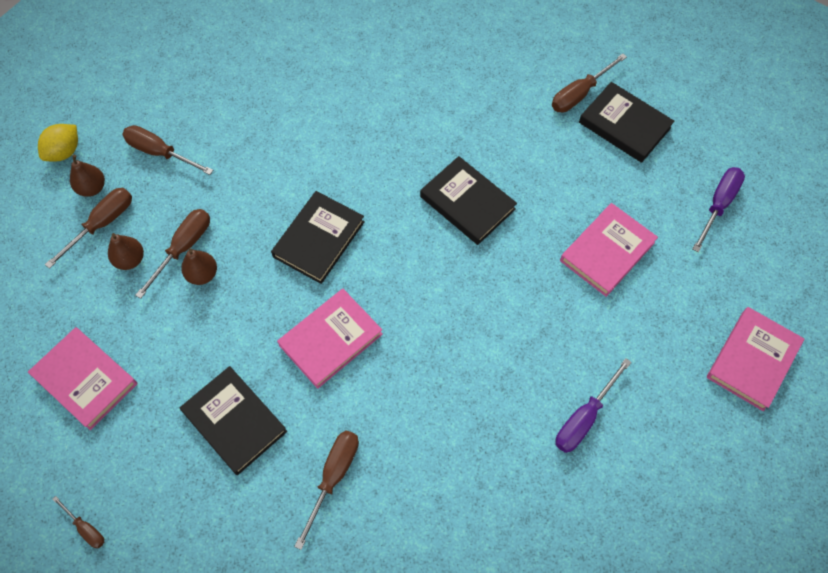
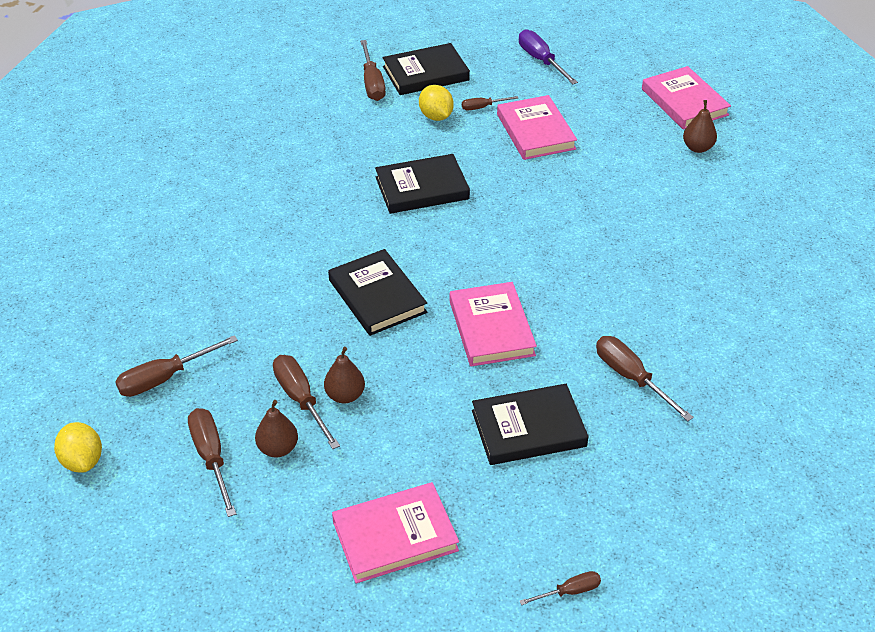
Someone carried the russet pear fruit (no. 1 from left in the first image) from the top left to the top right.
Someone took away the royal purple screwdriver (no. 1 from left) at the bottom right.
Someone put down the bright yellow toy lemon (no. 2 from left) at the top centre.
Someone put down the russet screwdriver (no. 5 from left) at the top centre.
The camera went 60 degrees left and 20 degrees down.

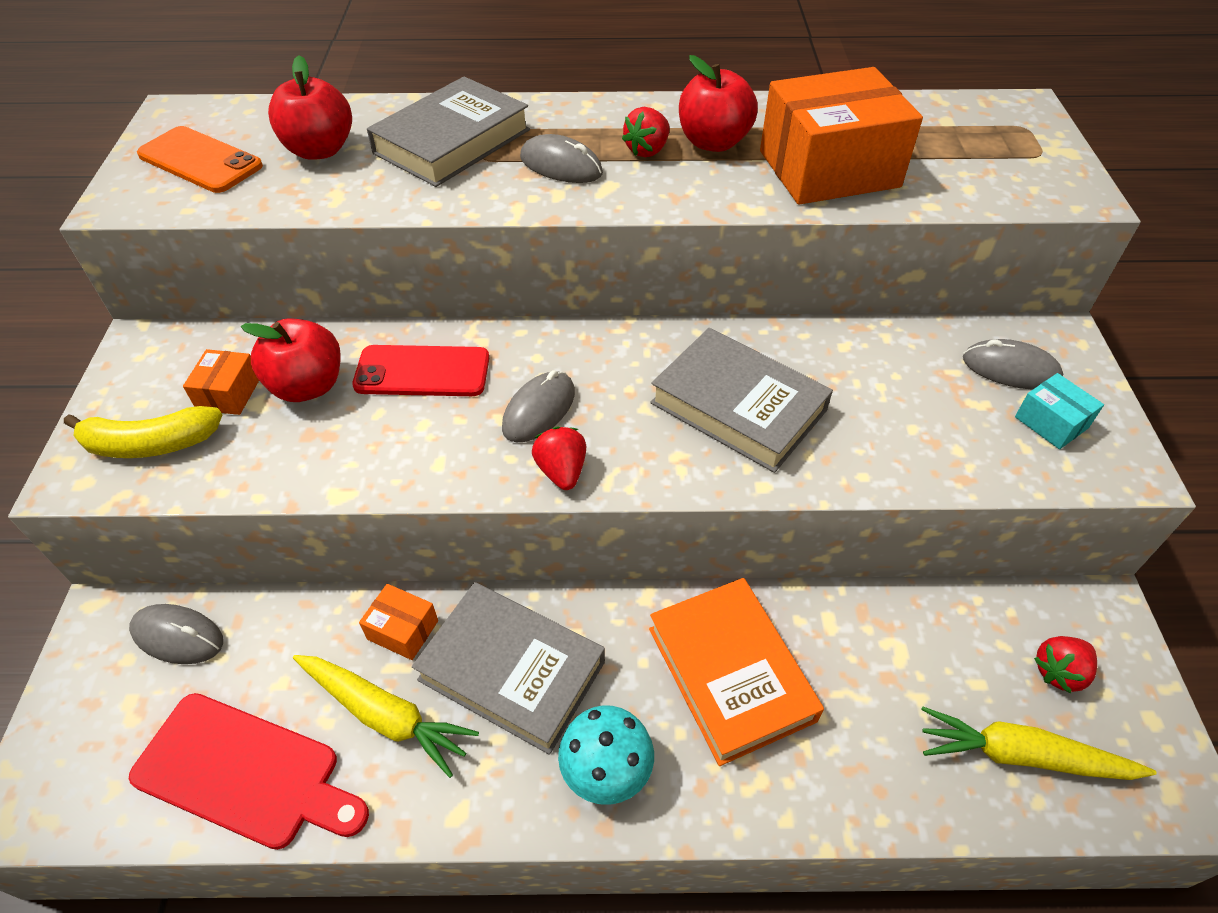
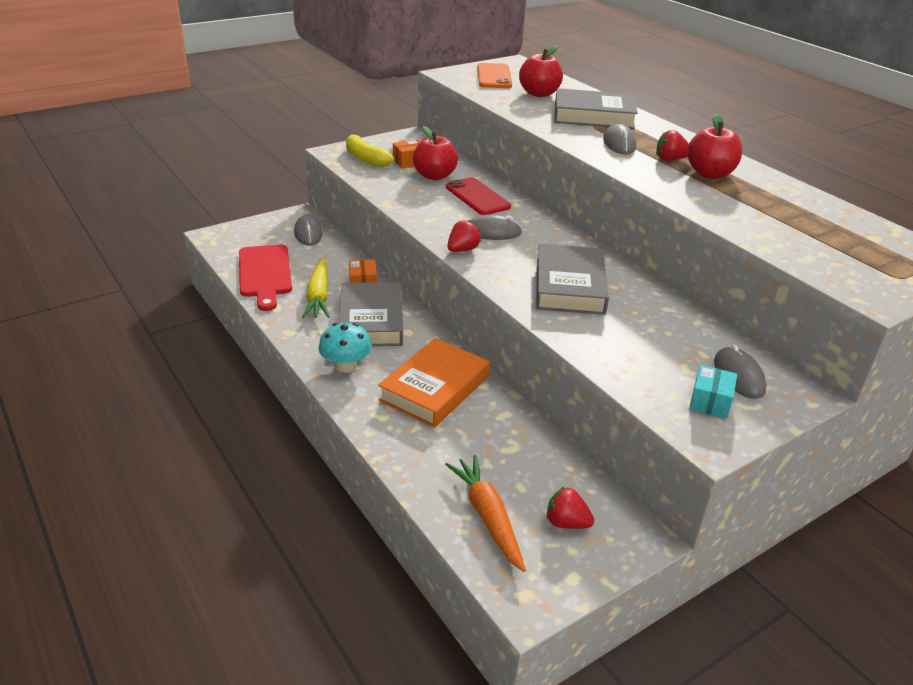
Someone took away the orange package (no. 3 from left) at the top right.
Someone repainted the bright yellow root vegetable (no. 2 from left) at the bottom right, which became the orange root vegetable at the bottom centre.
The camera went 55 degrees right and 15 degrees down.

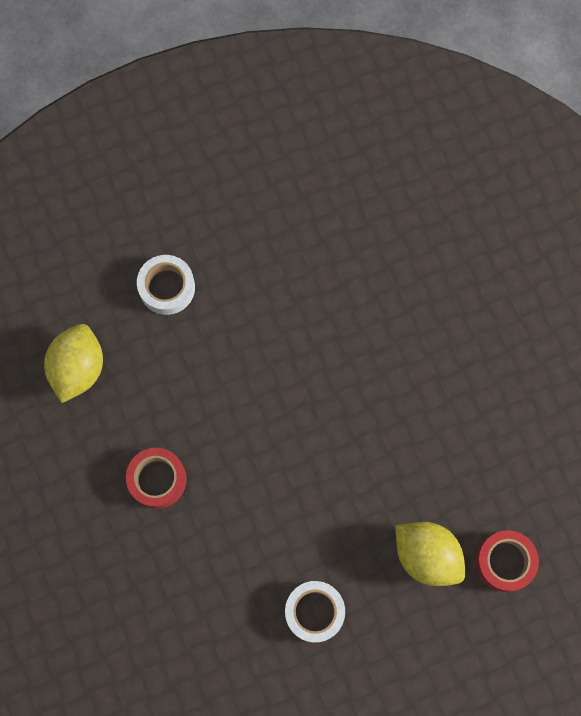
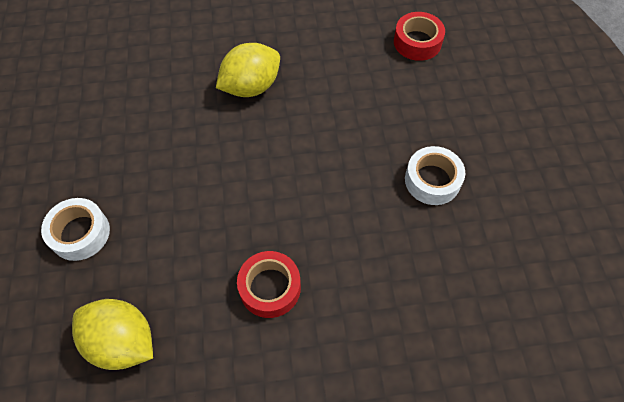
Someone carried the bright yellow toy lemon (no. 2 from left) from the bottom right to the top centre.
The camera went 75 degrees left and 15 degrees down.

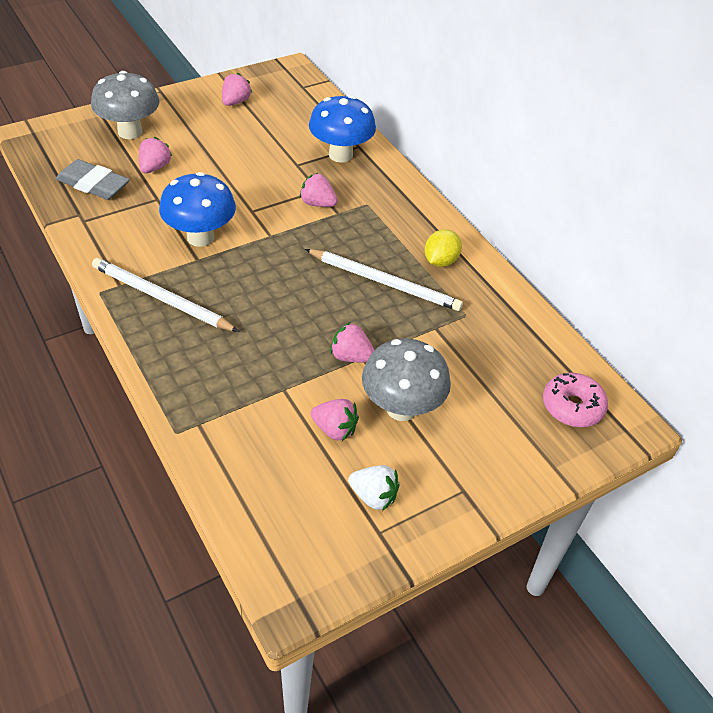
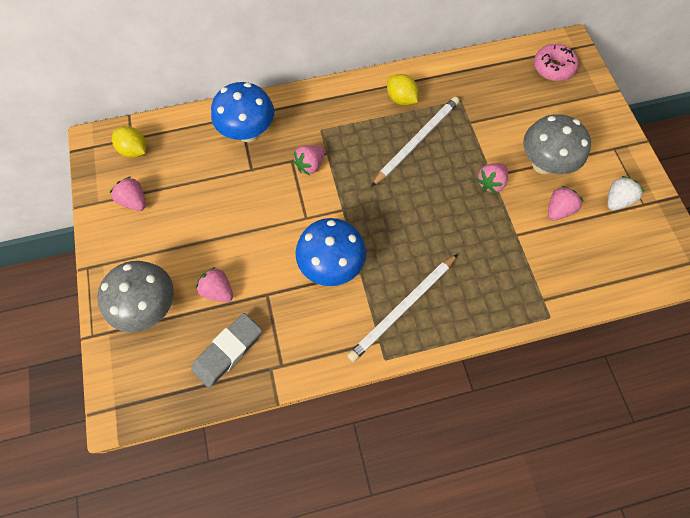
Someone put down the bright yellow toy lemon (no. 1 from left) at the top left.
The camera went 70 degrees left and 20 degrees up.

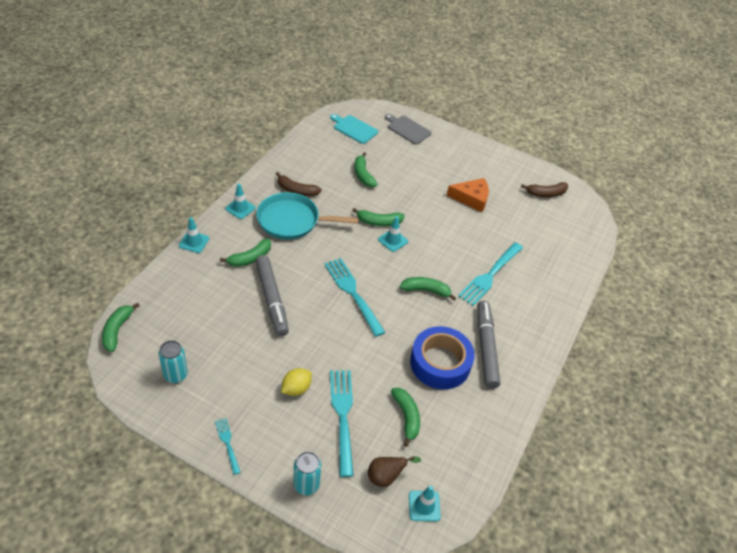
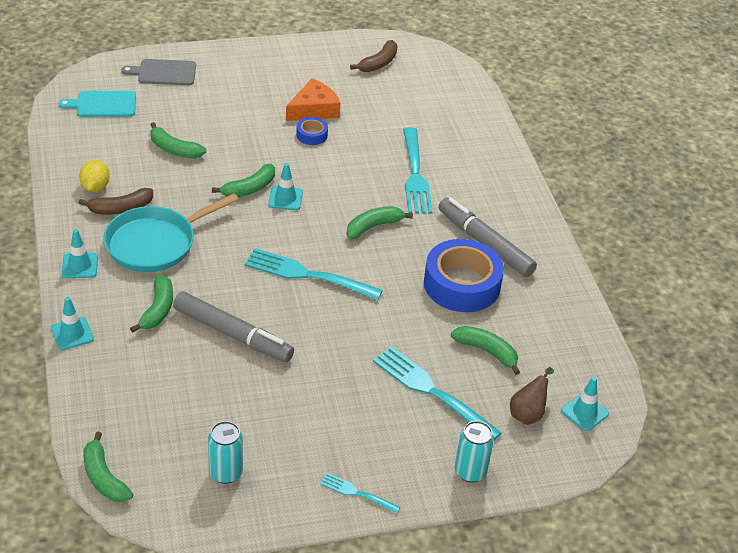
Someone carried the bright yellow toy lemon from the bottom centre to the top left.
Someone put down the cobalt roll of tape (no. 1 from left) at the top centre.
The camera went 40 degrees left and 5 degrees down.

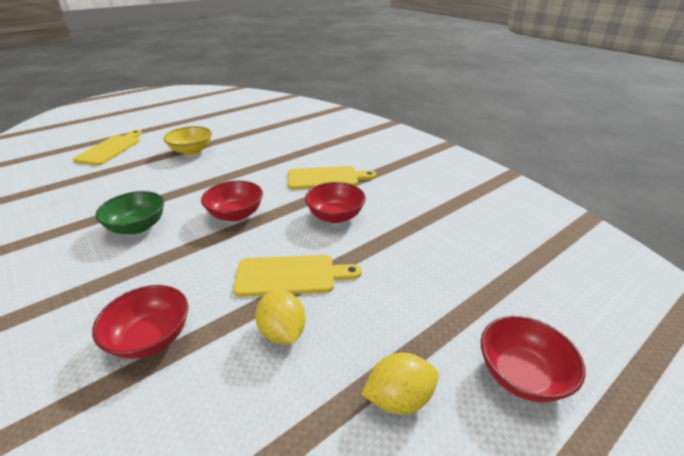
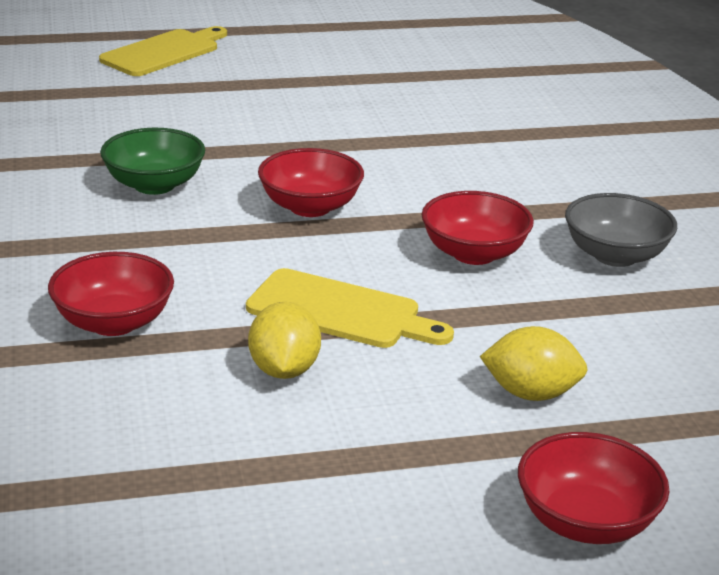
Someone took away the bright yellow serving bowl at the top left.
Someone took away the bright yellow cutting board (no. 3 from left) at the centre.
Someone carried the bright yellow toy lemon (no. 2 from left) from the bottom centre to the middle right.
Someone put down the ash-grey serving bowl at the middle right.
The camera went 25 degrees right and 5 degrees down.

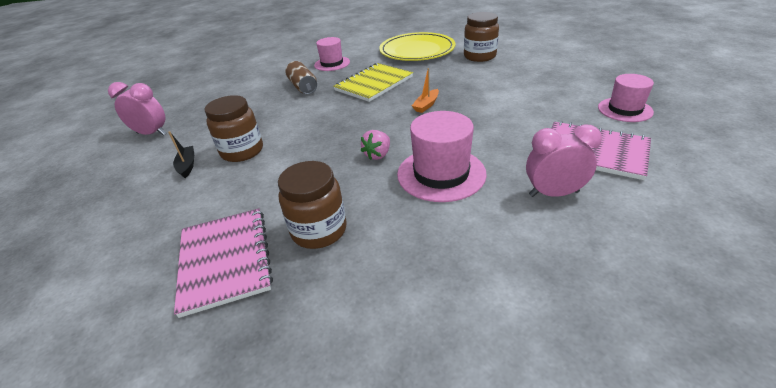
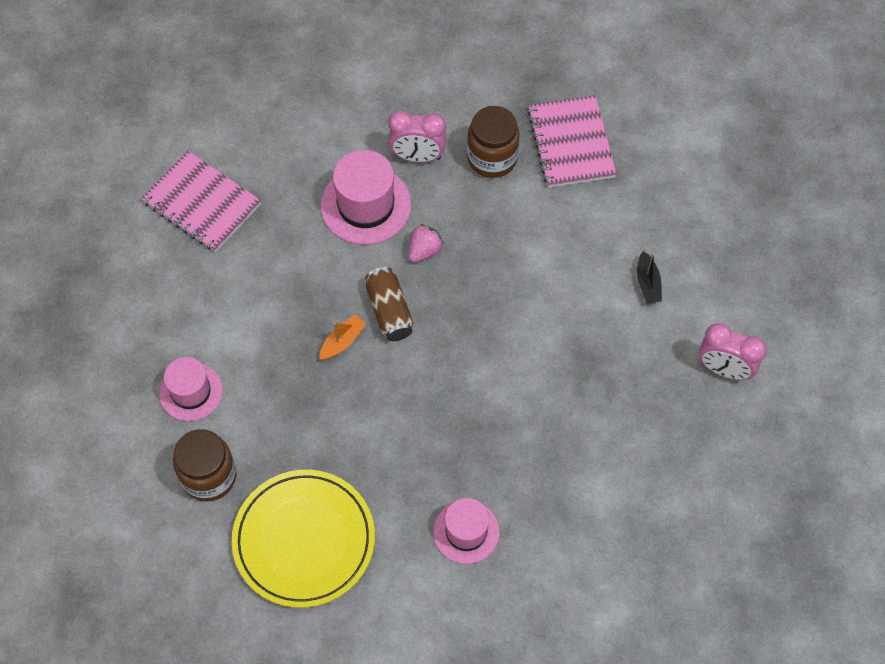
Someone took away the russet jam jar (no. 1 from left) at the top left.
Someone carried the russet tin from the top centre to the centre.
Someone took away the bright yellow exercise book at the top centre.
Someone carried the rose-pink bedside clock (no. 2 from left in the first image) from the middle right to the top centre.
Someone carried the rose-pink top hat (no. 3 from left in the first image) from the top right to the middle left.
The camera went 175 degrees left and 25 degrees up.

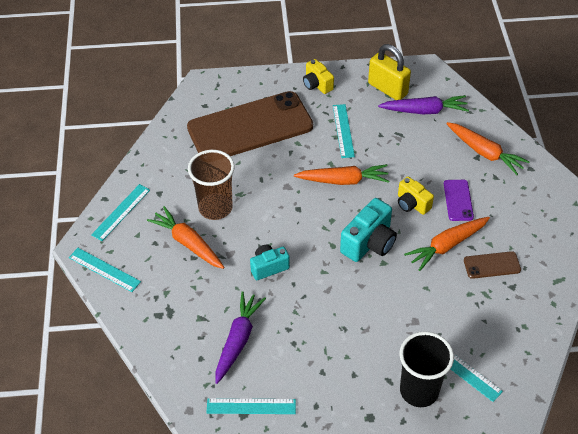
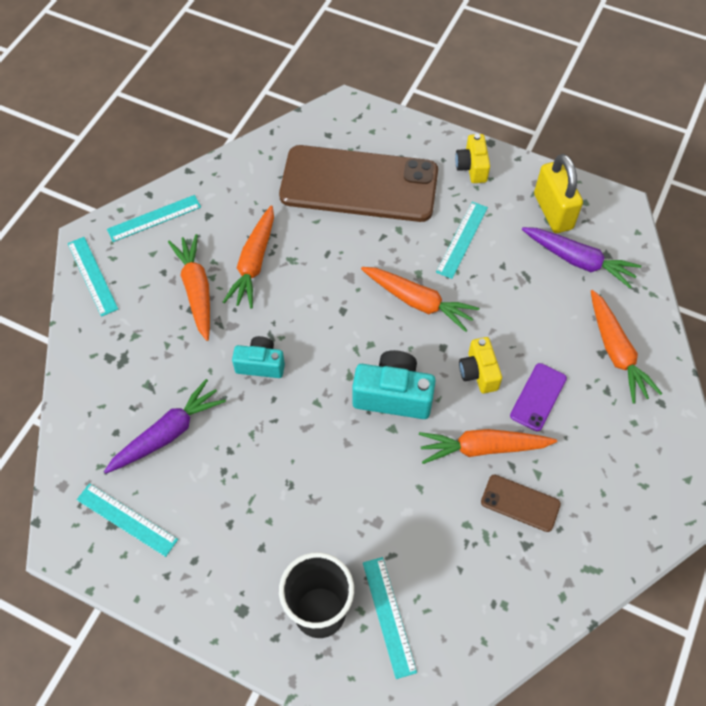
Someone swapped the russet tumbler at the centre for the orange root vegetable (no. 2 from left) at the centre.
Someone rotated the teal photo camera (no. 2 from left) at the centre by 150 degrees counterclockwise.
The camera went 30 degrees right and 10 degrees up.

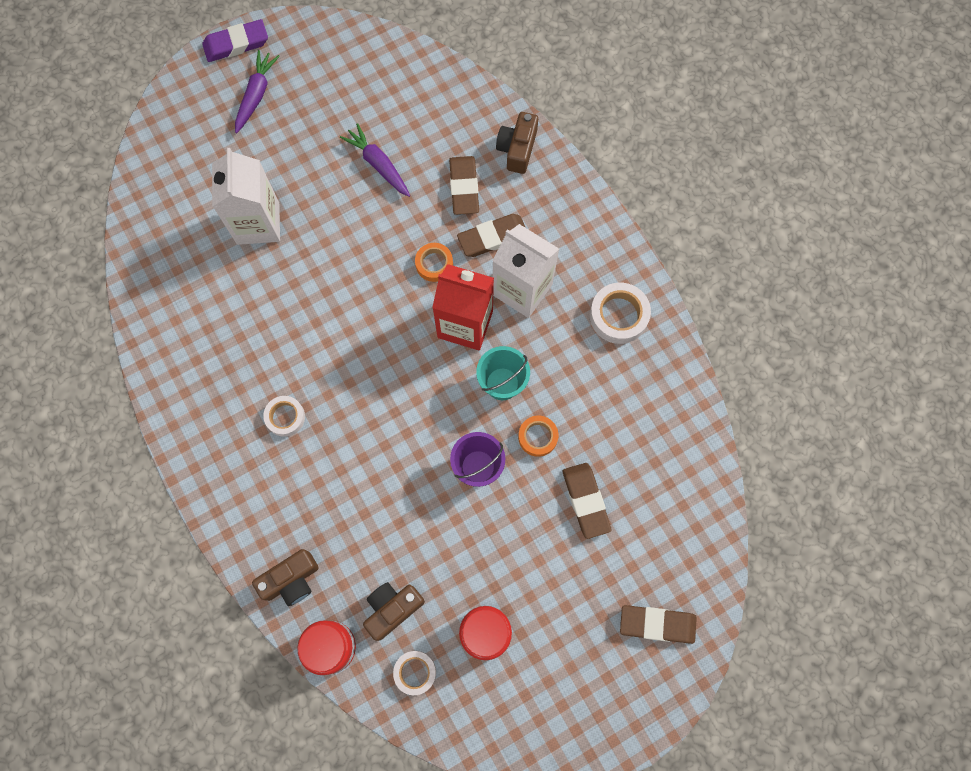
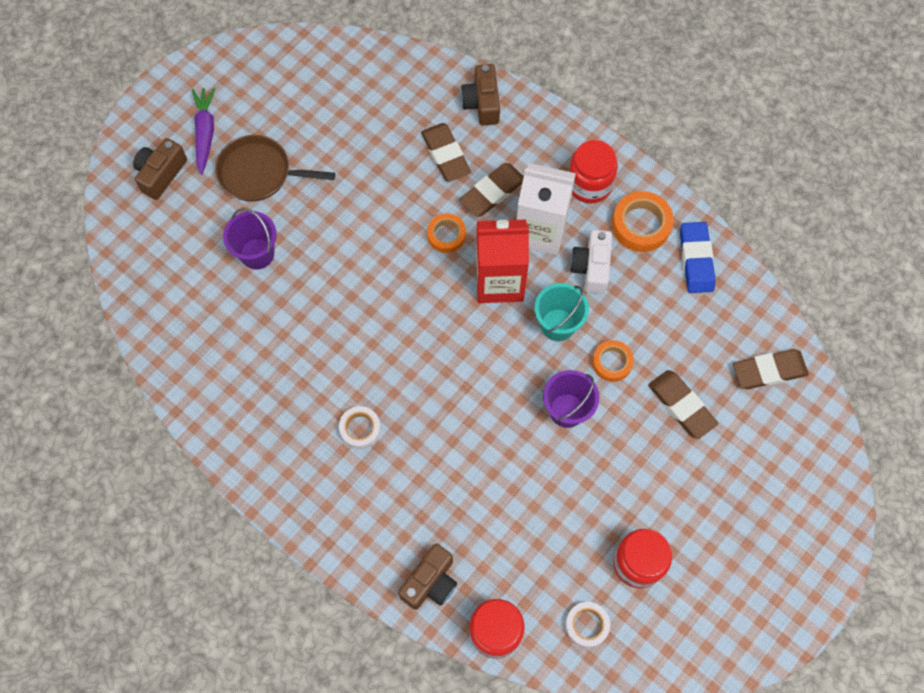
Someone took away the royal purple eraser at the top left.
Someone swapped the white milk carton (no. 1 from left) at the top left for the royal purple pail (no. 1 from left) at the middle left.
Someone took away the royal purple root vegetable (no. 2 from left) at the top centre.
Someone carried the russet photo camera (no. 2 from left in the first image) from the bottom centre to the top left.
Someone repainted the white roll of tape (no. 3 from left) at the centre, which became the orange roll of tape (no. 3 from left) at the top right.
Someone carried the russet eraser (no. 4 from left) from the bottom right to the middle right.
Someone put down the russet frying pan at the top left.
Someone put down the crimson jam jar (no. 2 from left) at the top centre.
Someone put down the white photo camera at the centre.
Someone put down the cobalt eraser at the middle right.
The camera went 20 degrees left and 5 degrees down.

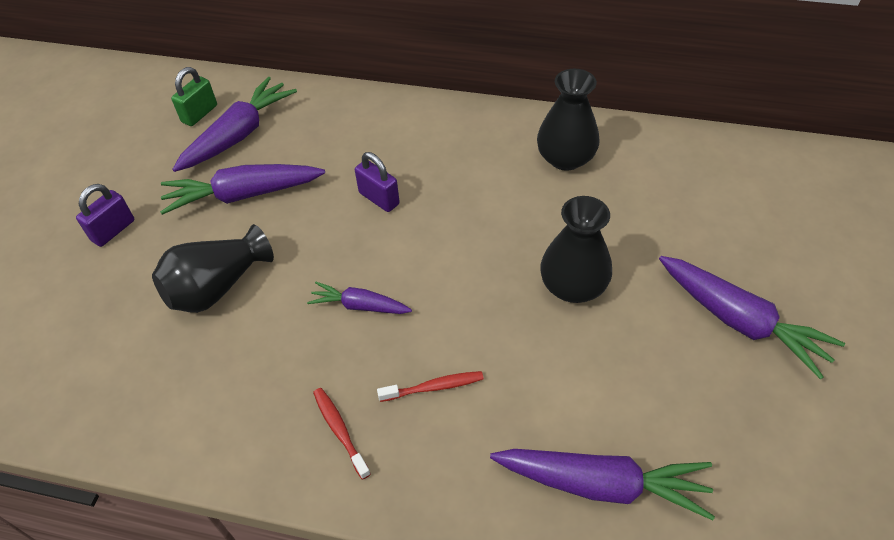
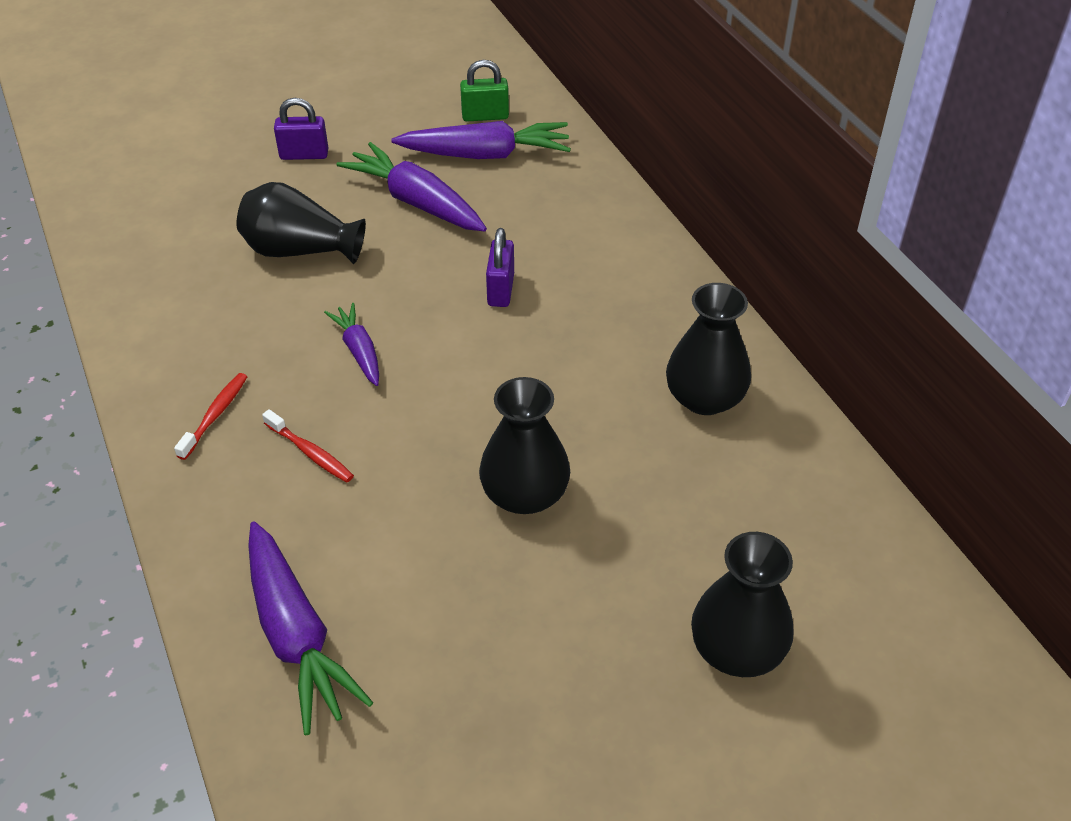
Someone took away the royal purple root vegetable (no. 5 from left) at the middle right.
Someone put down the jet-black tall vase (no. 4 from left) at the bottom right.
The camera went 50 degrees right and 5 degrees down.

